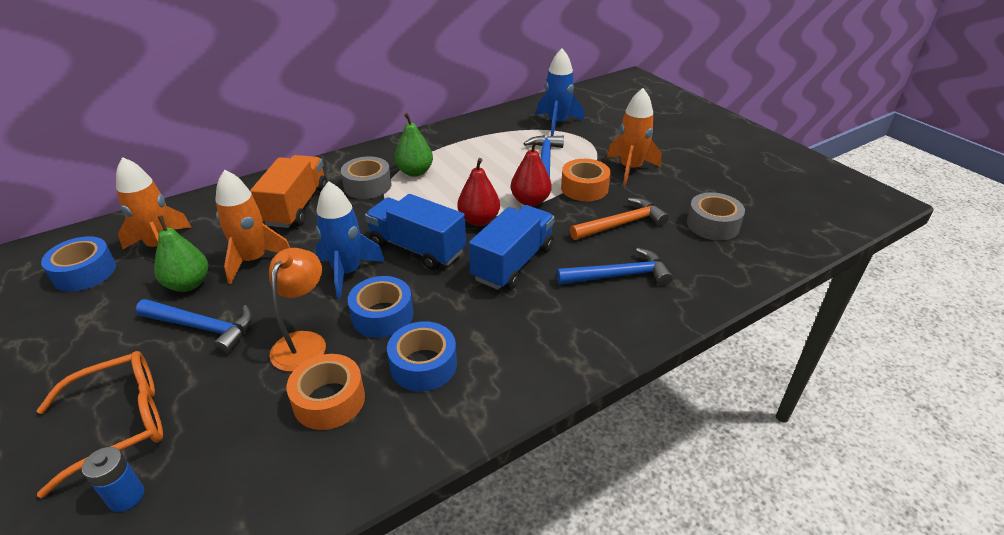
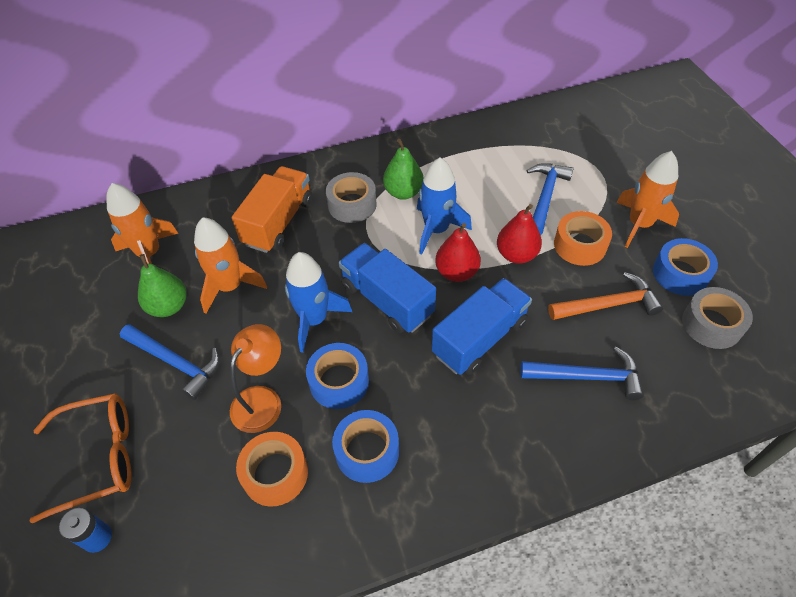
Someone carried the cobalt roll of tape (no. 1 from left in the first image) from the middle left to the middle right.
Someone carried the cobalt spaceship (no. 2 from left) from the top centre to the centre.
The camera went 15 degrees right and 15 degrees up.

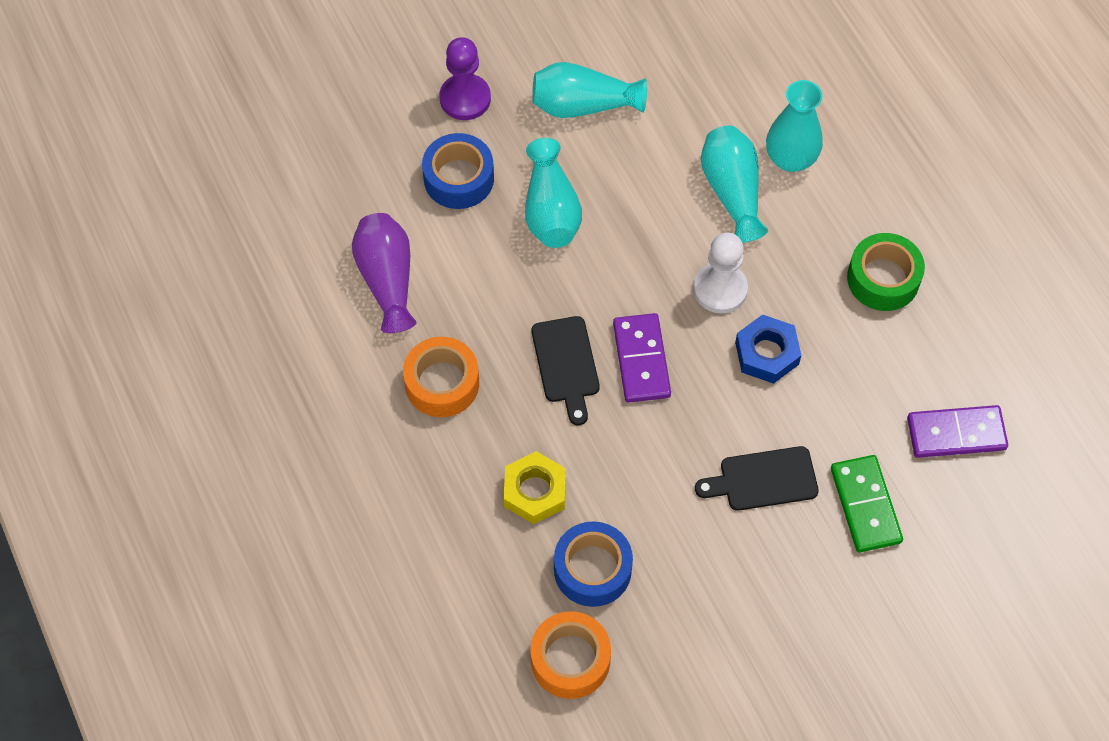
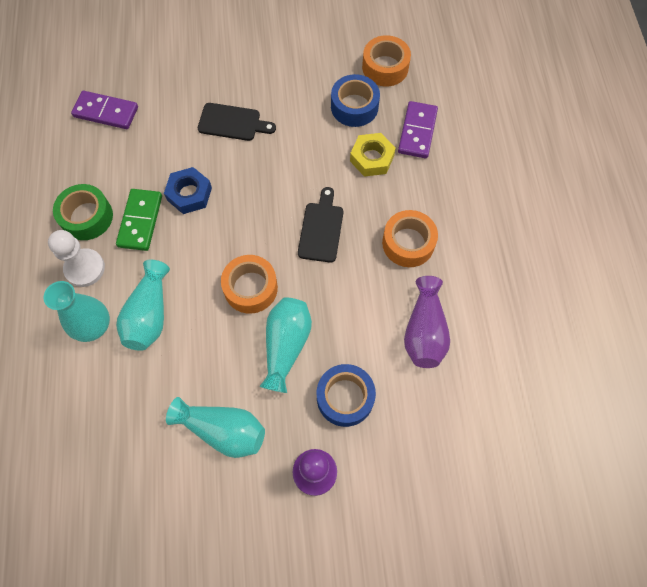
Someone carried the royal purple domino tile (no. 1 from left in the first image) from the centre to the top centre.
Someone carried the white chess pawn from the centre to the middle left.
Someone carried the green domino tile from the bottom right to the middle left.
Someone put down the orange roll of tape (no. 1 from left) at the centre.
The camera went 160 degrees left and 5 degrees up.

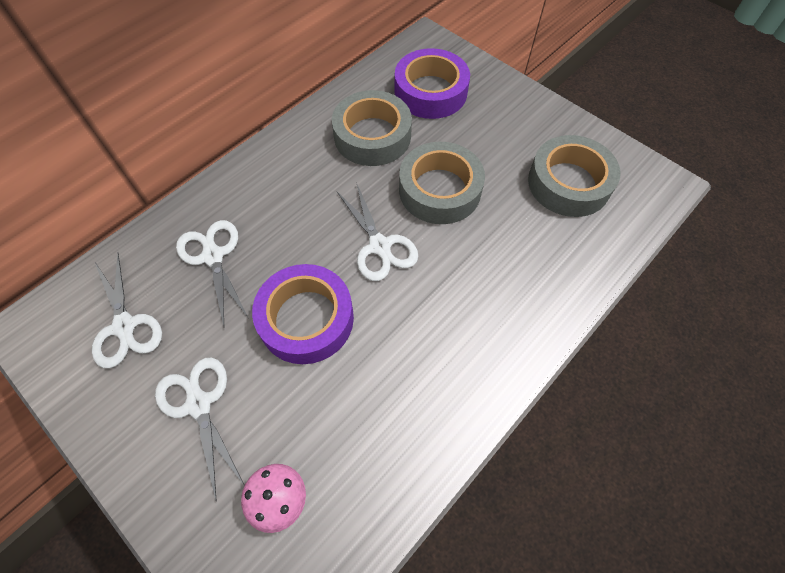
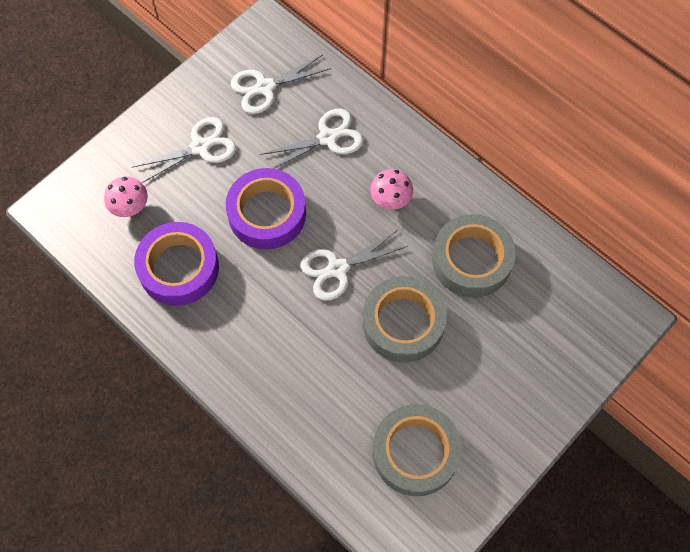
Someone carried the royal purple roll of tape (no. 2 from left in the first image) from the top centre to the middle left.
Someone put down the rose-pink fungus (no. 2 from left) at the centre.
The camera went 90 degrees right and 5 degrees up.

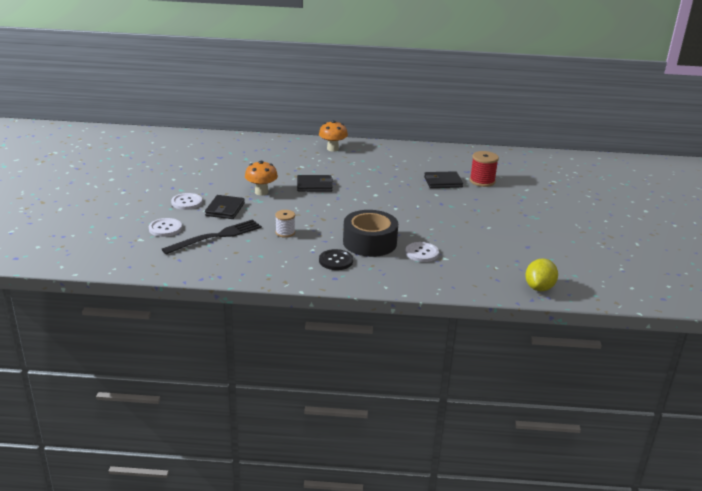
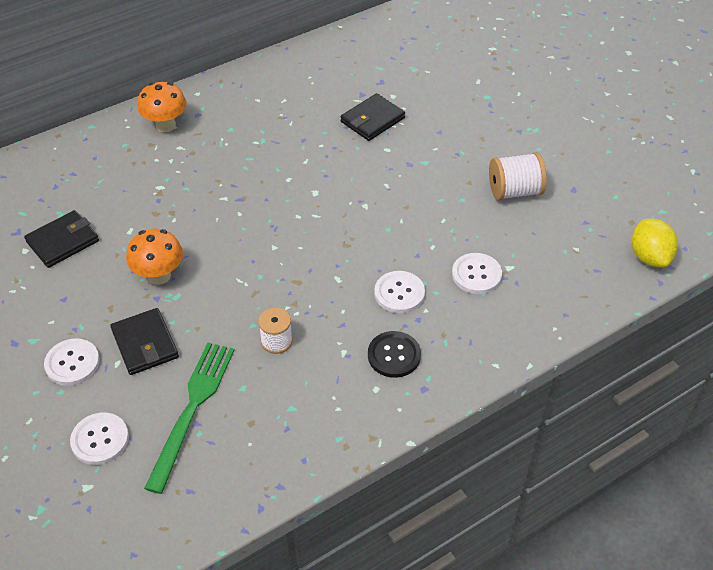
Someone repainted the jet-black fork at the middle left, which became the green fork at the bottom left.
Someone carried the jet-black billfold (no. 2 from left in the first image) from the centre to the middle left.
Someone swapped the jet-black roll of tape at the centre for the white shirt button (no. 3 from left) at the centre.
Someone took away the crimson bobbin at the middle right.
Someone put down the white bobbin (no. 2 from left) at the top right.
The camera went 35 degrees left and 20 degrees up.

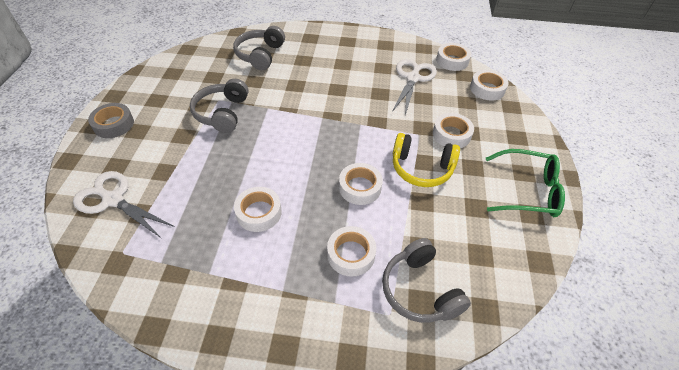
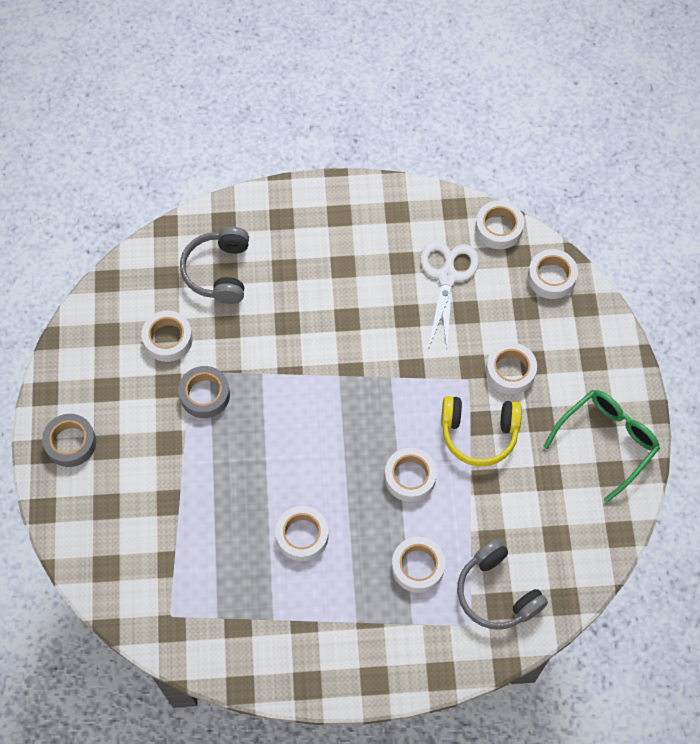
Someone took away the white scissors (no. 1 from left) at the middle left.
Someone swapped the ash-grey over-ear headphones (no. 1 from left) at the top left for the ash-grey roll of tape (no. 2 from left) at the middle left.
Someone rotated the green eyeglasses at the middle right by 45 degrees counterclockwise.
Someone put down the white roll of tape (no. 1 from left) at the middle left.
The camera went 10 degrees left and 15 degrees up.

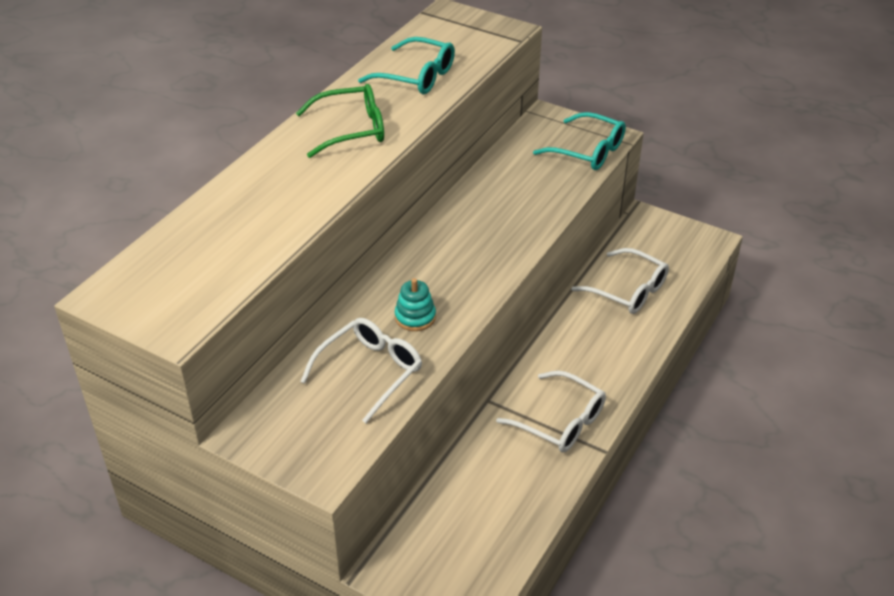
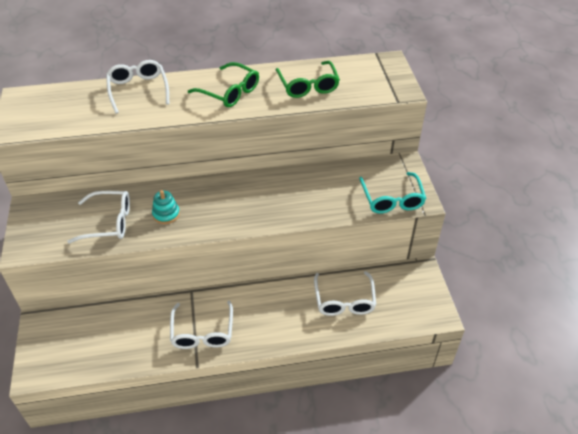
Someone repainted the teal eyeglasses (no. 1 from left) at the top centre, which became the green eyeglasses (no. 2 from left) at the top centre.
Someone put down the white eyeglasses (no. 2 from left) at the top left.
The camera went 50 degrees right and 5 degrees up.

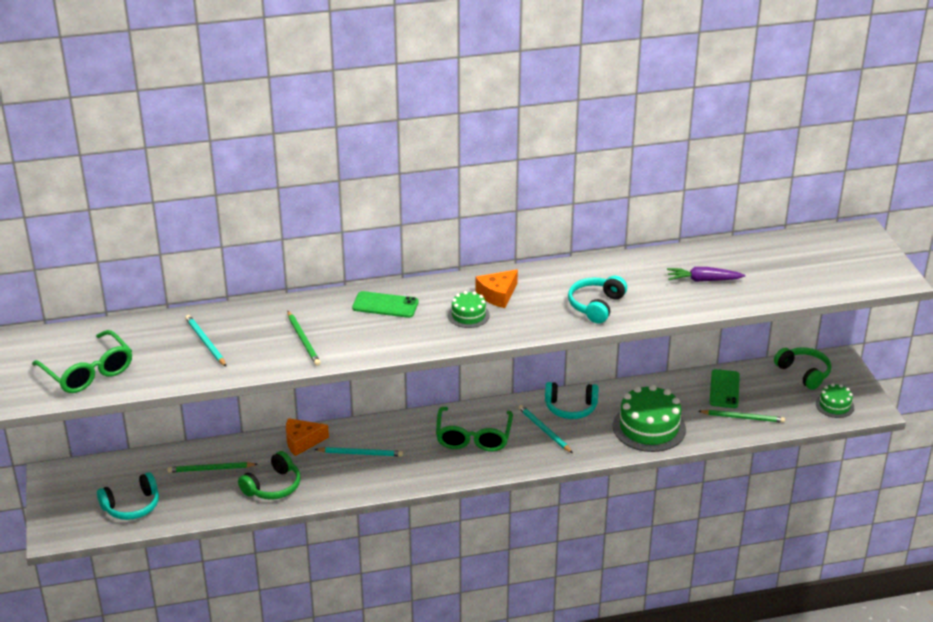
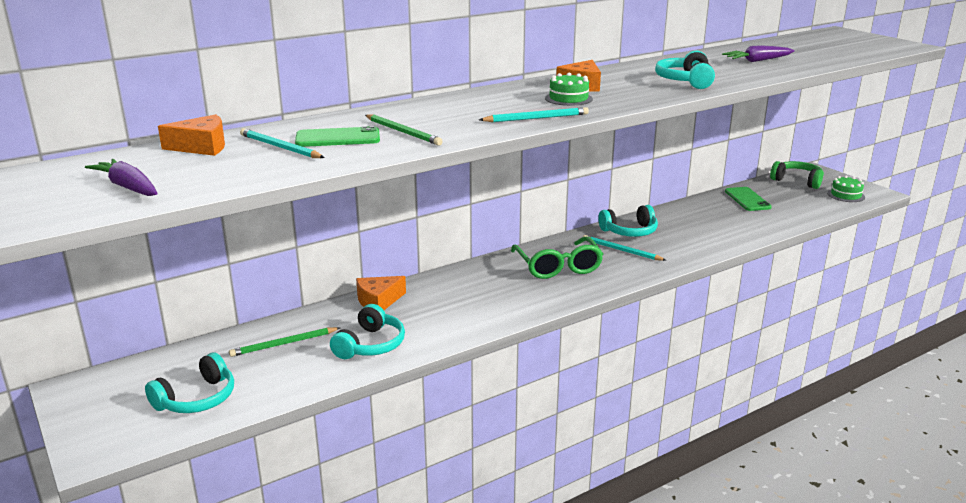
Someone swapped the green eyeglasses (no. 1 from left) at the middle left for the royal purple root vegetable (no. 1 from left) at the middle left.
Someone repainted the green over-ear headphones (no. 1 from left) at the bottom left, which became the teal over-ear headphones (no. 2 from left) at the centre.
Someone carried the teal lead pencil (no. 2 from left) from the bottom centre to the top centre.
Someone carried the green mobile phone (no. 1 from left) from the centre to the top centre.
Someone took away the green gateau (no. 2 from left) at the bottom right.
Someone took away the green lead pencil (no. 3 from left) at the bottom right.
Someone put down the orange cheese (no. 1 from left) at the top left.
The camera went 20 degrees left and 10 degrees down.

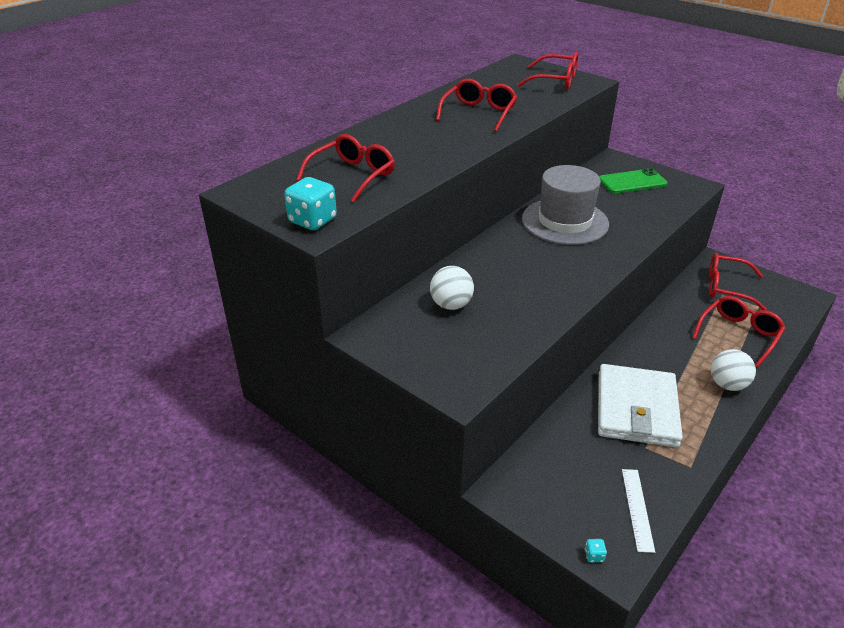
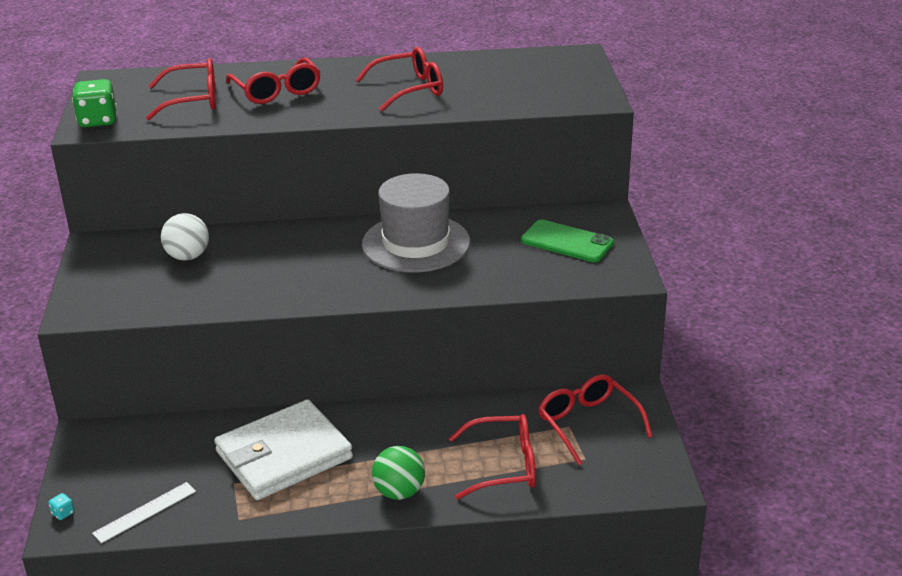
Someone repainted the teal game die (no. 1 from left) at the top centre, which became the green game die at the top left.
Someone carried the crimson eyeglasses (no. 3 from left in the first image) from the top centre to the top left.
Someone repainted the white ball (no. 2 from left) at the middle right, which became the green ball at the bottom centre.
The camera went 45 degrees right and 5 degrees down.

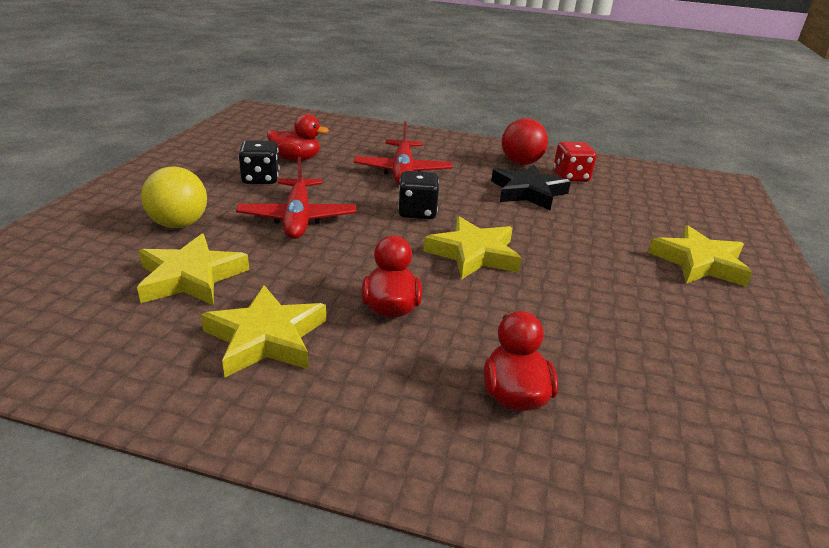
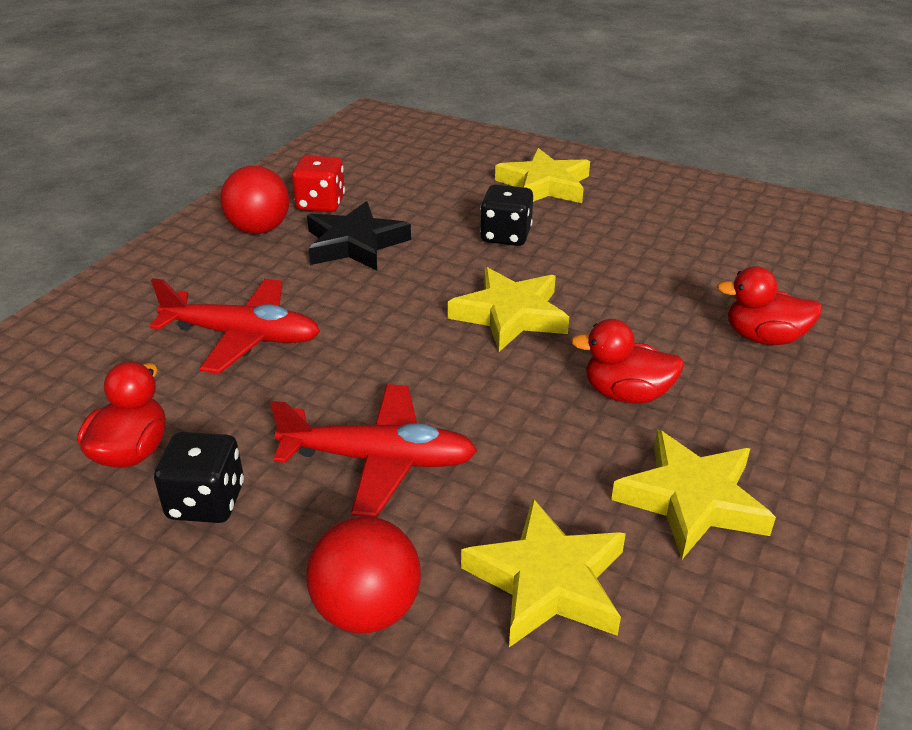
Someone repainted the bright yellow ball at the middle left, which became the crimson ball (no. 2 from left) at the bottom centre.
Someone carried the jet-black game die (no. 2 from left) from the centre to the top centre.
The camera went 75 degrees left and 5 degrees up.

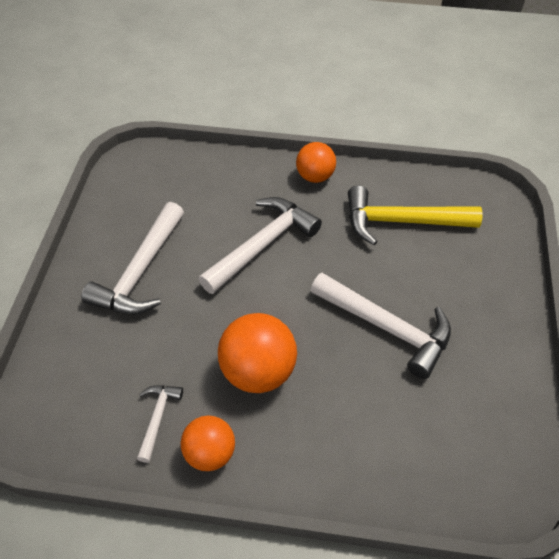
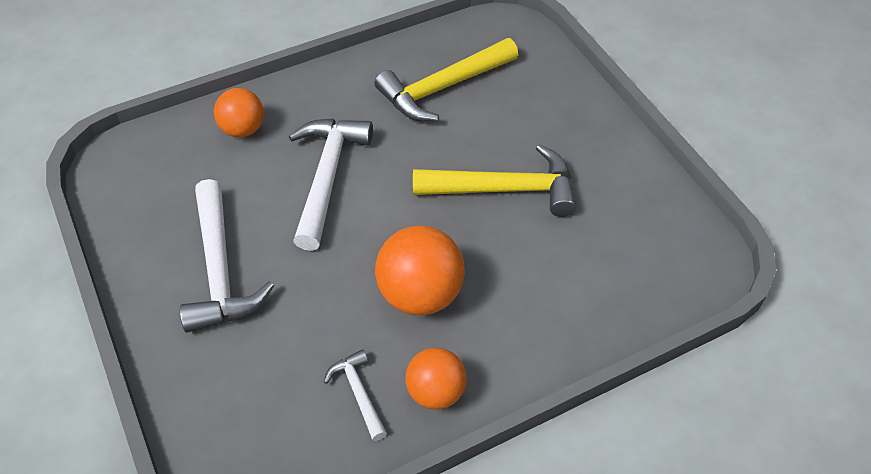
Someone carried the orange ball (no. 3 from left in the first image) from the top centre to the top left.
Someone repainted the white claw hammer (no. 4 from left) at the middle right, which became the bright yellow claw hammer (no. 2 from left) at the centre.
The camera went 35 degrees left and 0 degrees up.

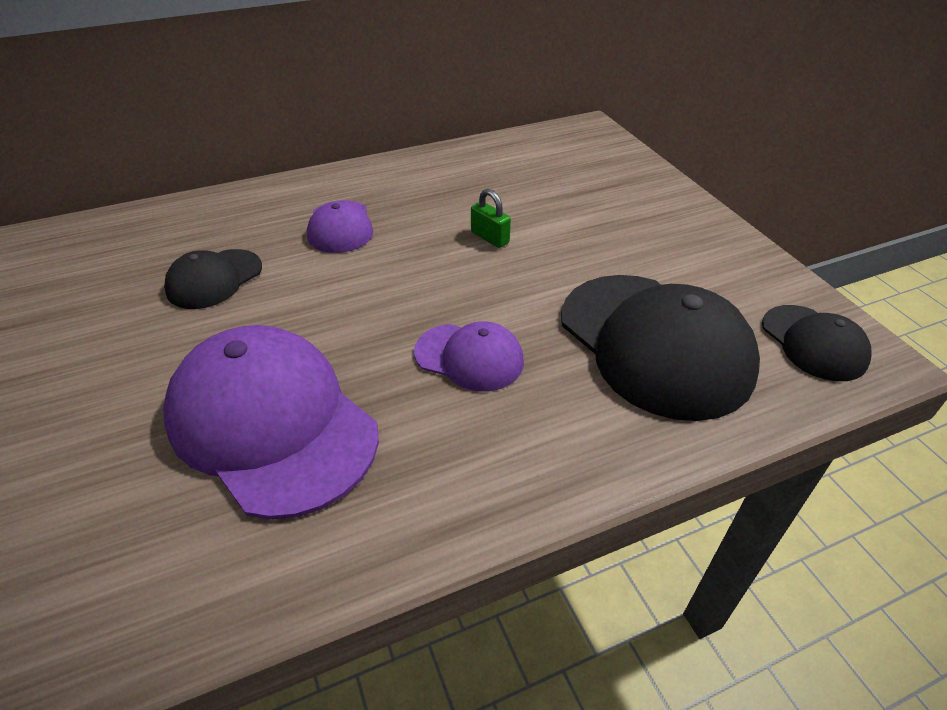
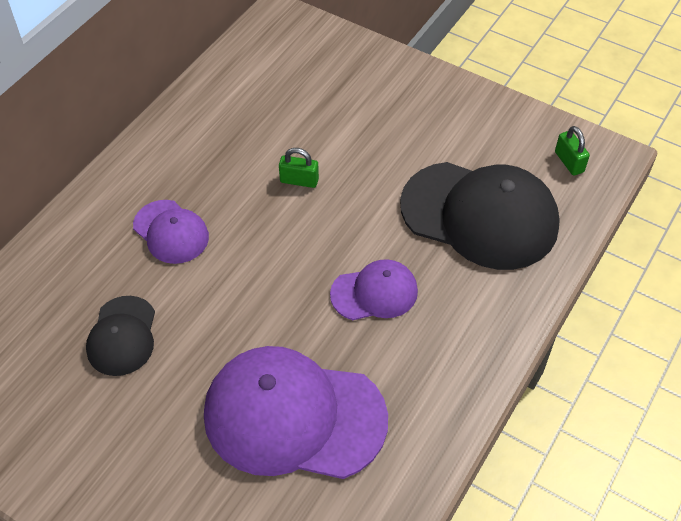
Someone swapped the jet-black peaked cap (no. 3 from left) at the middle right for the green lock (no. 2 from left) at the top right.
The camera went 35 degrees left and 10 degrees up.

